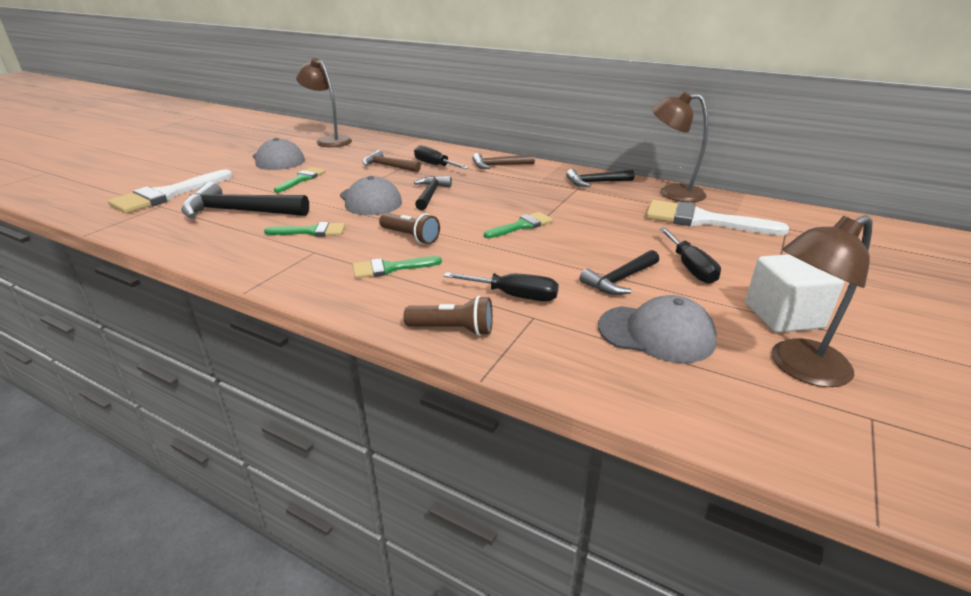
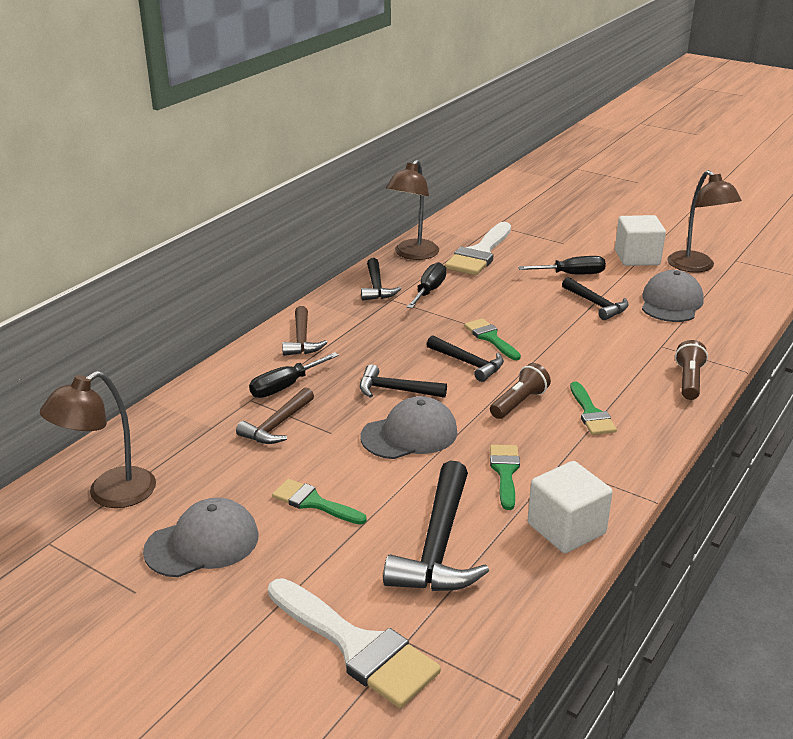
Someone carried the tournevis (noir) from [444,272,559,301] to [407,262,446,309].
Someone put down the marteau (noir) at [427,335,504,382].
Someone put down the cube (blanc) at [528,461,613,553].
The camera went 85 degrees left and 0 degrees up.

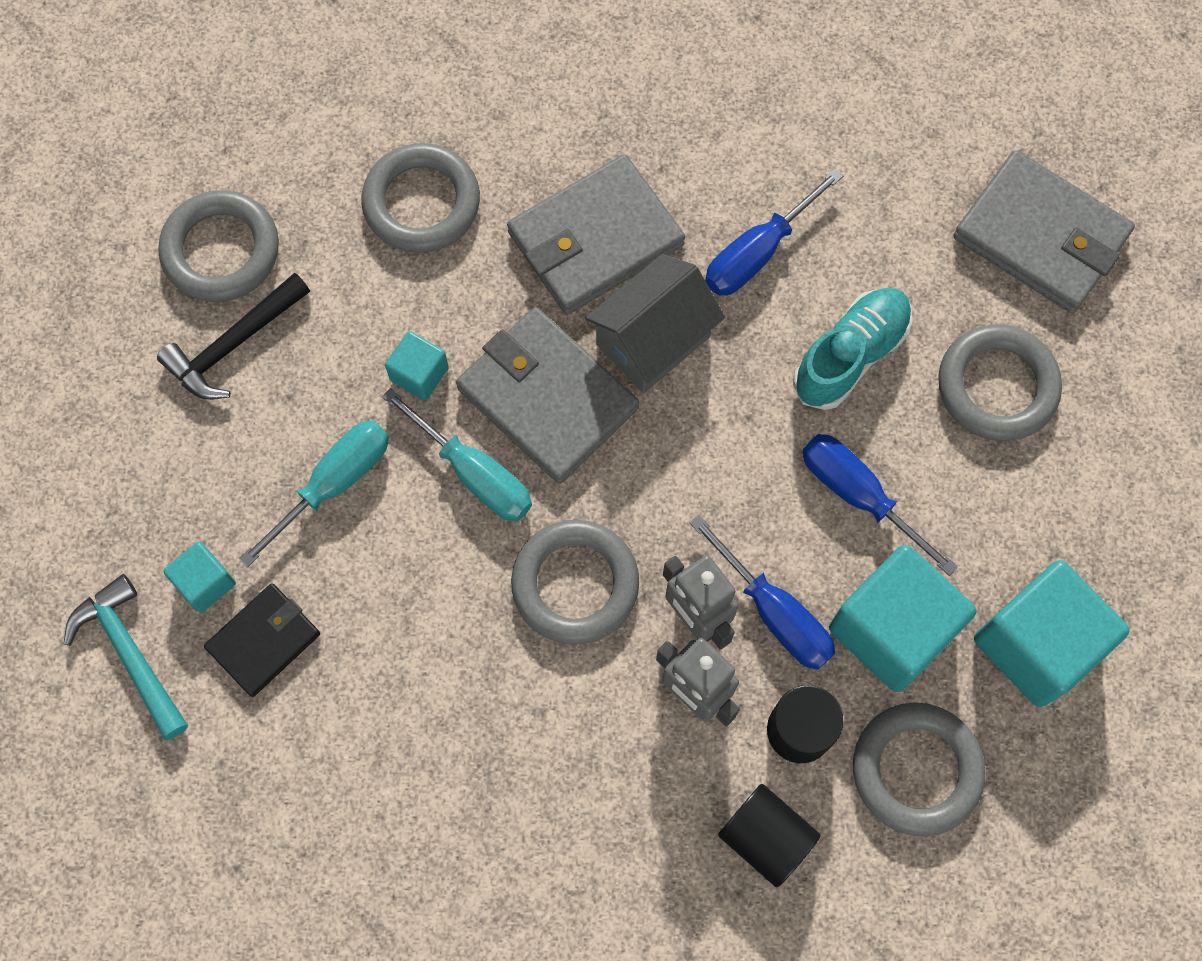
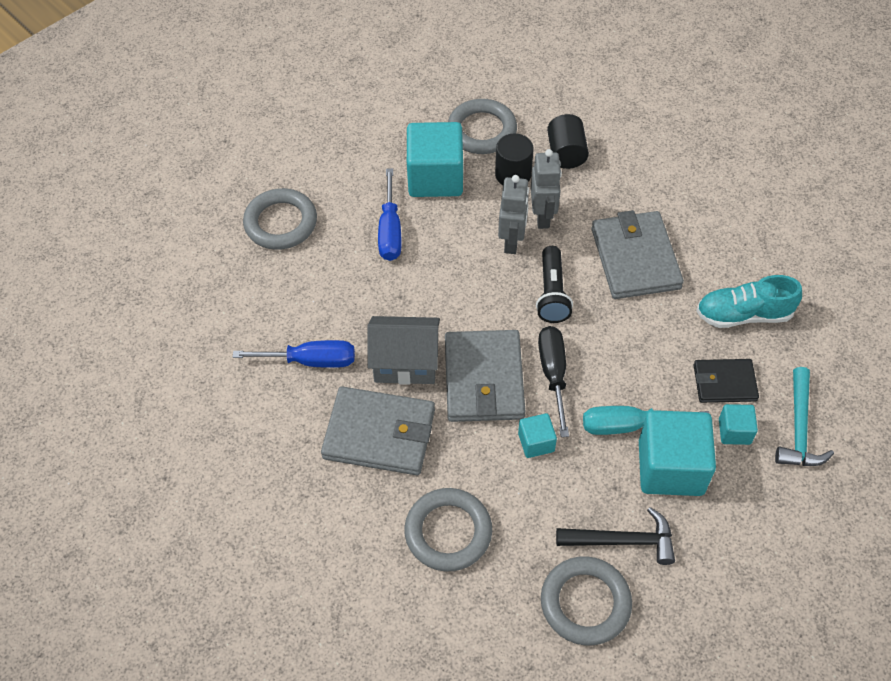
Someone carried the portefeuille (gris) from [953,150,1135,313] to [591,210,684,299].
Someone carried the chaussure (turquoise) from [793,288,912,410] to [696,275,802,328].
Someone repainted the tournevis (turquoise) at [382,388,532,521], which became the tournevis (noir) at [538,326,569,437].
Someone took away the tournevis (bleu) at [690,515,835,670].
Someone swapped the anneau (gris) at [511,520,639,645] for the lampe de poche (noir) at [536,246,573,323].
Someone carried the cube (turquoise) from [974,560,1130,707] to [639,410,716,496].
The camera went 135 degrees left and 15 degrees down.

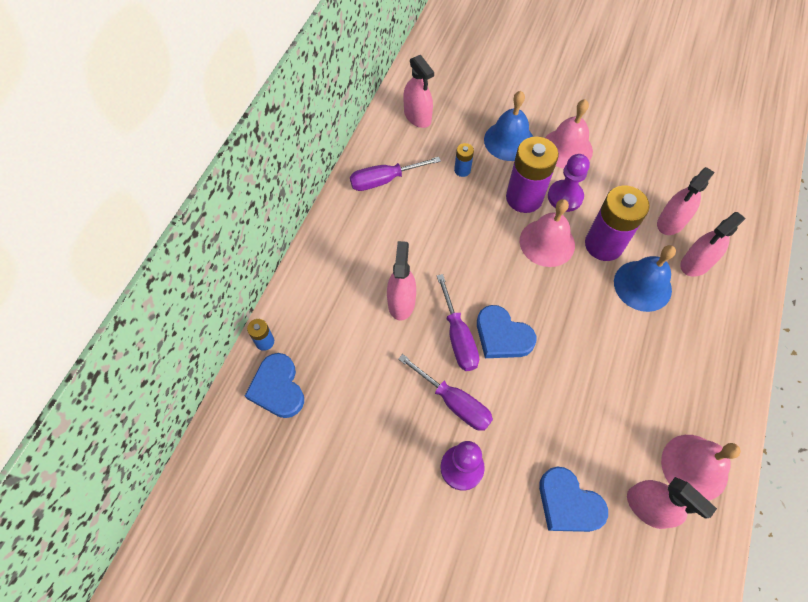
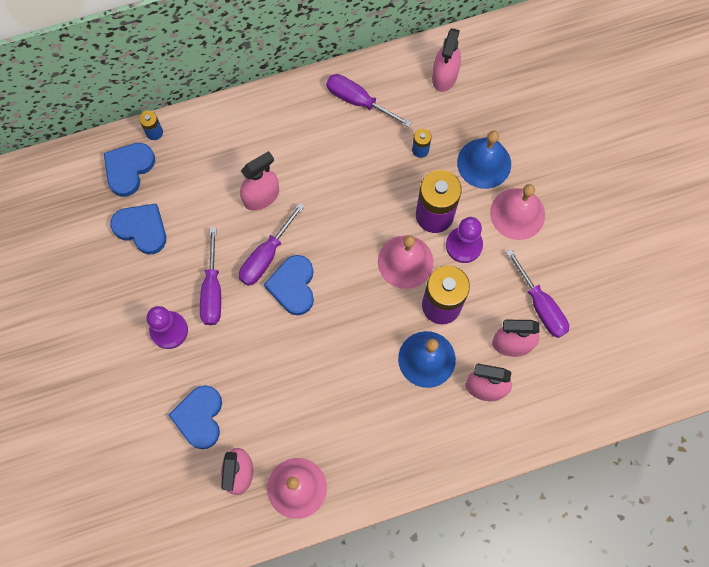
Someone put down the cœur (bleu) at [110,204,166,254].
Someone put down the tournevis (violet) at [506,249,569,338].
The camera went 50 degrees right and 10 degrees up.

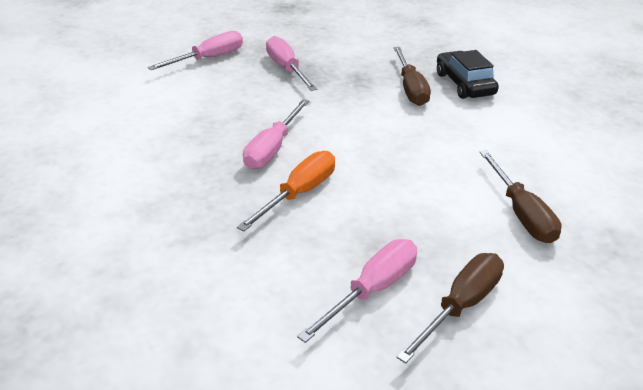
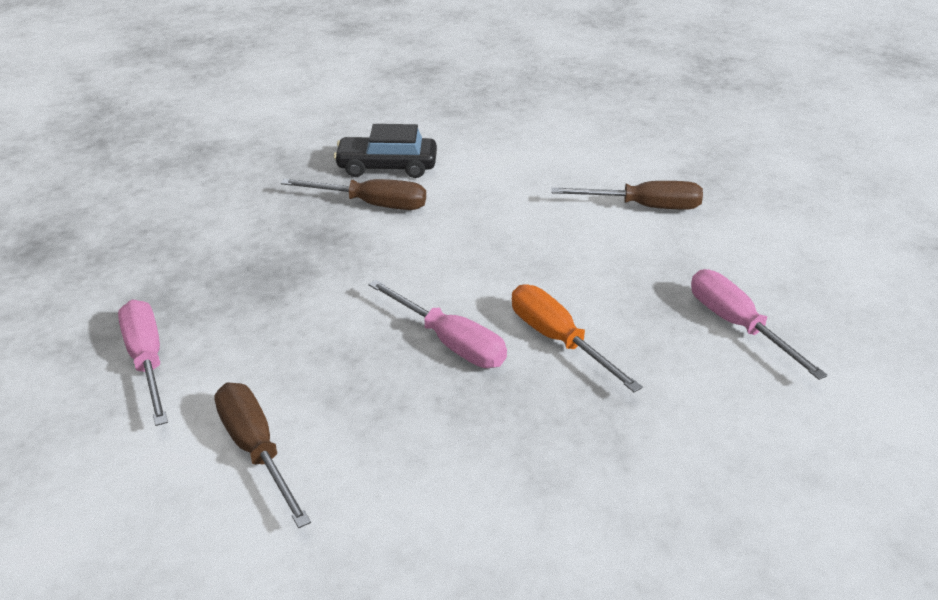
Someone took away the tournevis (rose) at [266,36,317,91].
Someone carried the tournevis (marron) from [396,253,504,364] to [215,383,311,528].
The camera went 70 degrees left and 0 degrees up.

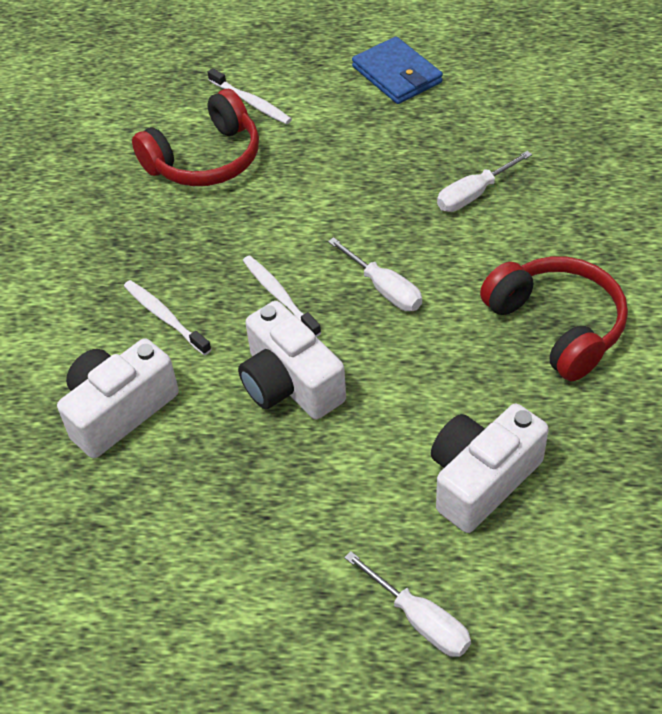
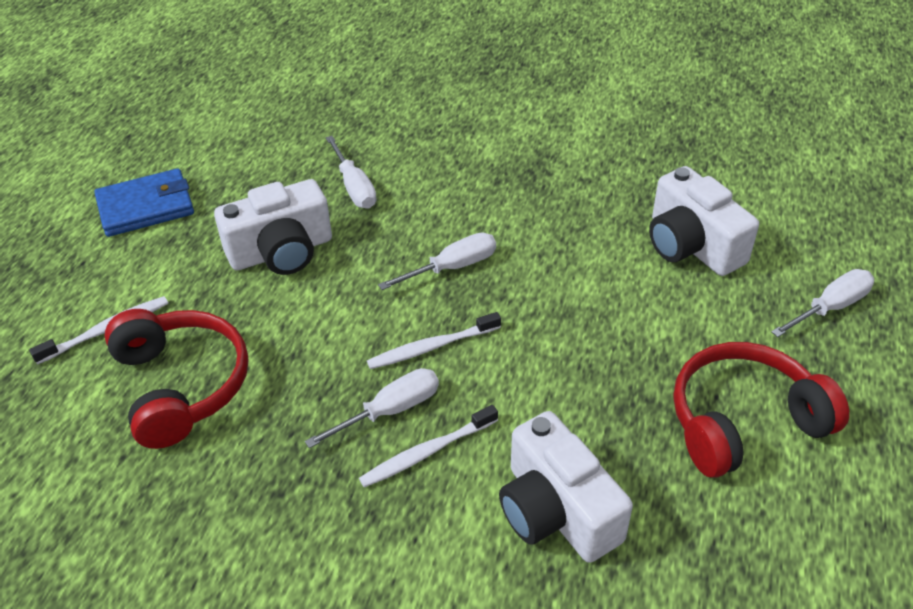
Someone carried the casque audio (rouge) from [480,257,628,381] to [673,342,849,478].
Someone carried the appareil photo (blanc) from [238,301,346,419] to [214,179,332,275].
Someone put down the tournevis (blanc) at [305,368,439,448].
The camera went 80 degrees left and 5 degrees down.

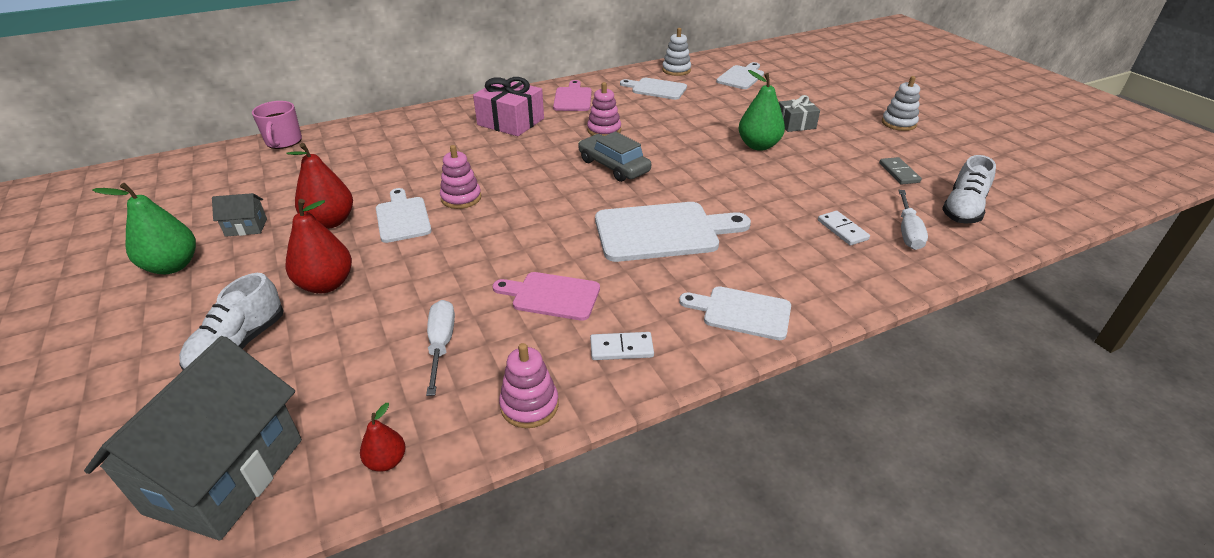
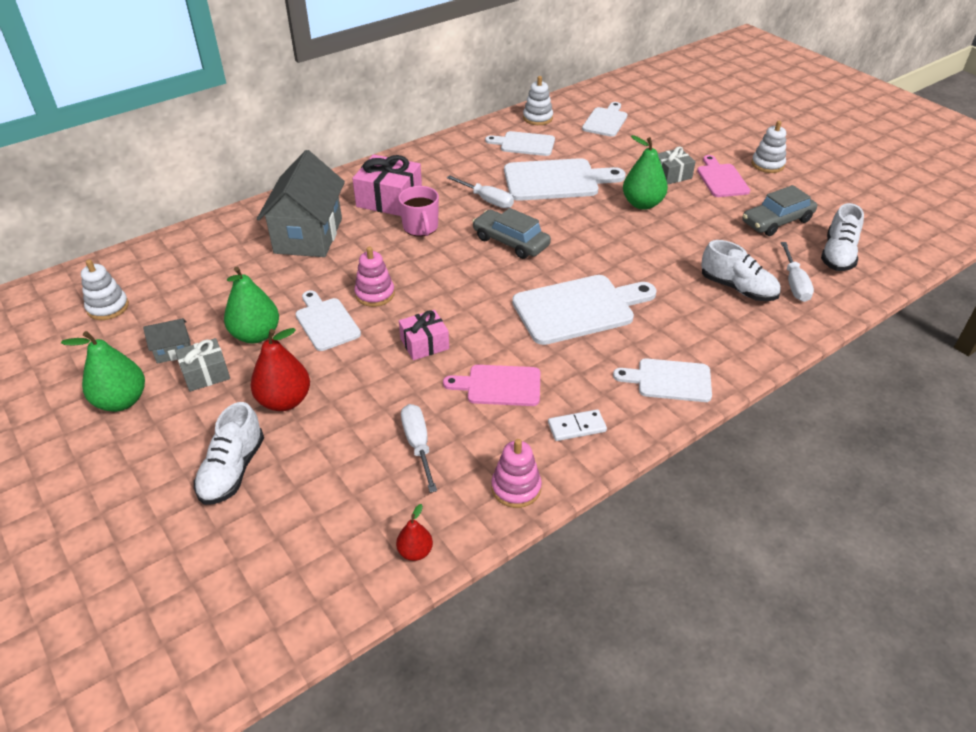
Someone carried the planche à découper (rose) from [553,80,592,111] to [697,155,750,197].
Someone swapped the jouet à empiler (rose) at [587,82,621,136] for the tournevis (blanc) at [447,176,514,208].
Someone carried the tasse (rose) from [252,101,302,149] to [398,186,439,237].
Someone repainted the poire (rouge) at [286,143,353,229], which became the poire (vert) at [224,267,279,343].
Someone swapped the domino (gris) at [879,157,922,185] for the voiture (gris) at [742,185,817,236].
Someone swapped the domino (blanc) at [818,211,870,246] for the chaussure (blanc) at [701,240,781,301].
Someone carried the maison (gris) from [84,336,302,540] to [257,150,345,257].
Someone put down the planche à découper (blanc) at [504,158,626,201].
Someone put down the jouet à empiler (blanc) at [81,259,129,320].
Someone put down the cadeau (rose) at [399,310,449,360].
Someone put down the cadeau (gris) at [175,338,230,392].
The camera went 10 degrees left and 5 degrees up.

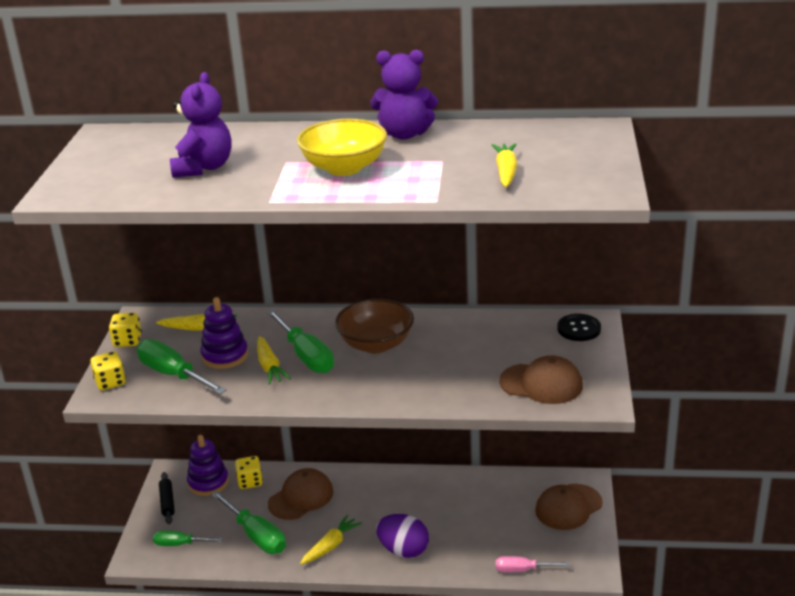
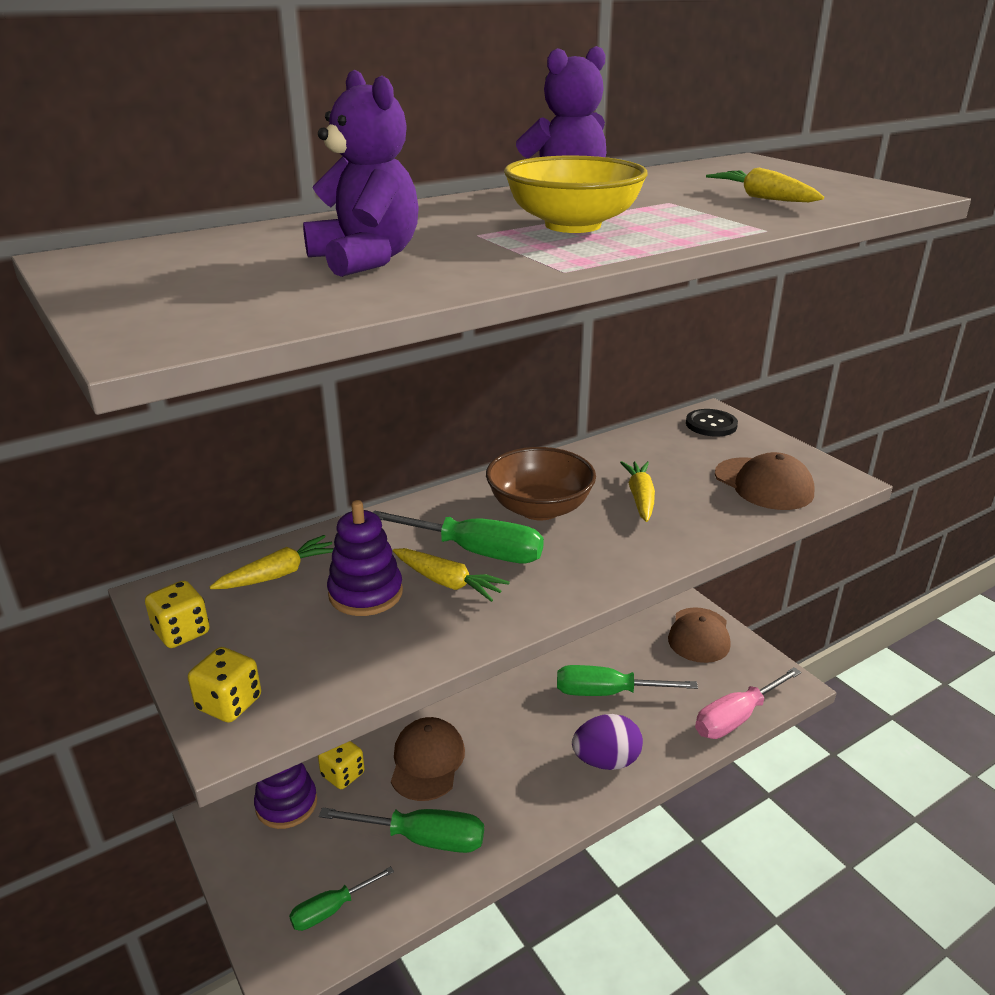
Someone carried the tournevis (vert) from [137,339,227,394] to [557,665,698,696].
Someone rotated the casquette (marron) at [499,355,583,404] by 75 degrees clockwise.
Someone took away the rouleau à pâtisserie (noir) at [159,472,175,524].
Someone carried the carotte (jaune) from [300,515,362,565] to [620,461,655,522].
Someone scaled the tournevis (rose) at [496,556,570,572] by 1.64.
The camera went 40 degrees left and 0 degrees up.

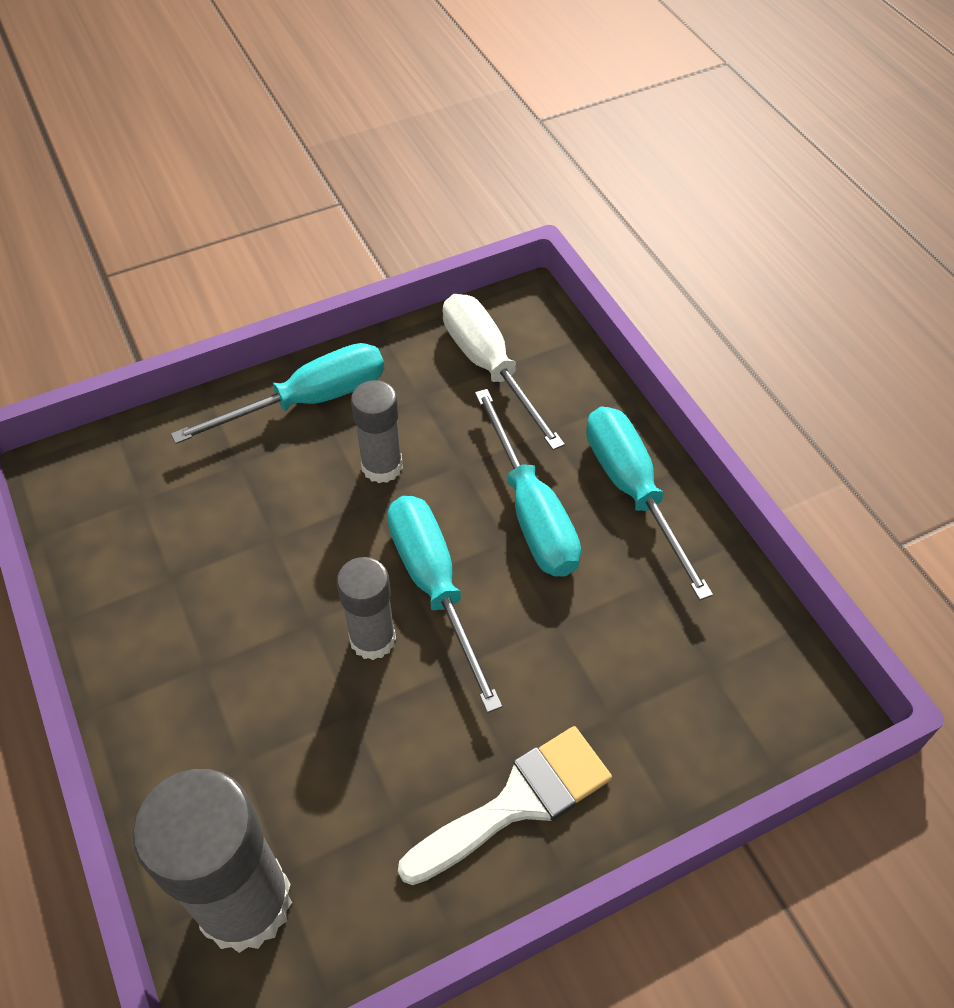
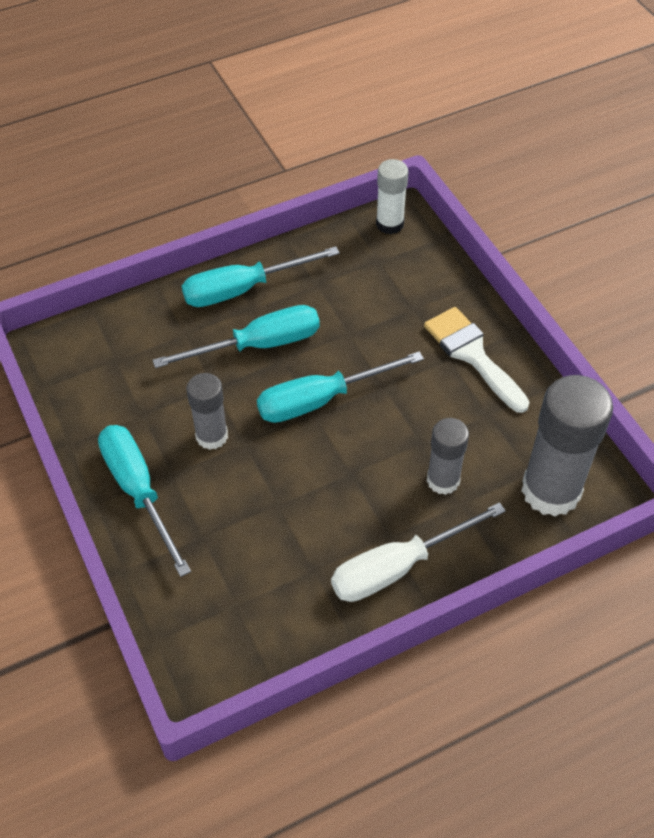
Someone carried the tournevis (blanc) from [443,294,565,450] to [331,502,506,602].
Someone carried the bâton de colle (gris) from [337,557,396,660] to [427,418,469,495].
Someone put down the bâton de colle (blanc) at [376,159,409,234].
The camera went 90 degrees left and 0 degrees up.

